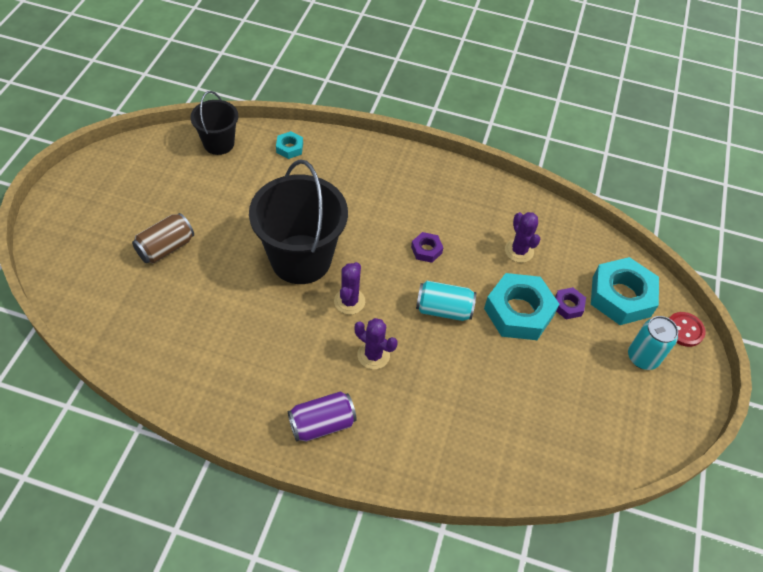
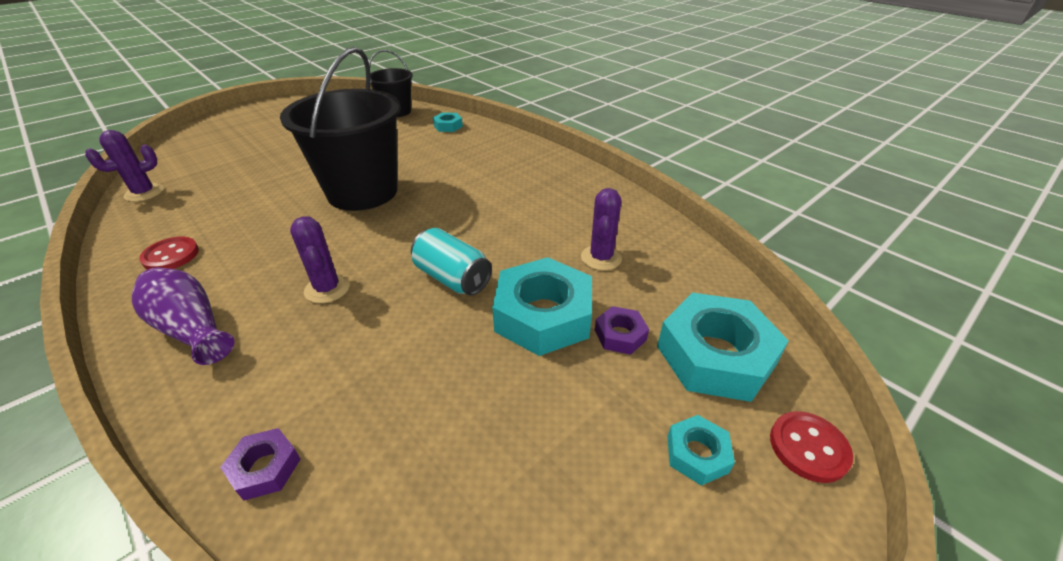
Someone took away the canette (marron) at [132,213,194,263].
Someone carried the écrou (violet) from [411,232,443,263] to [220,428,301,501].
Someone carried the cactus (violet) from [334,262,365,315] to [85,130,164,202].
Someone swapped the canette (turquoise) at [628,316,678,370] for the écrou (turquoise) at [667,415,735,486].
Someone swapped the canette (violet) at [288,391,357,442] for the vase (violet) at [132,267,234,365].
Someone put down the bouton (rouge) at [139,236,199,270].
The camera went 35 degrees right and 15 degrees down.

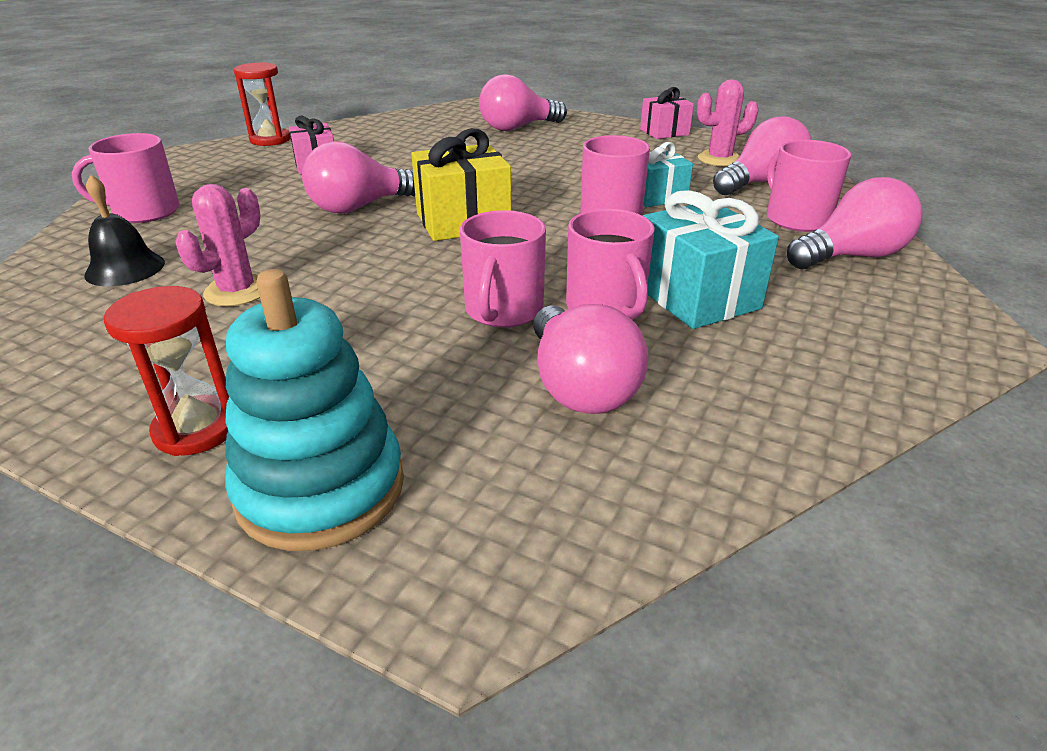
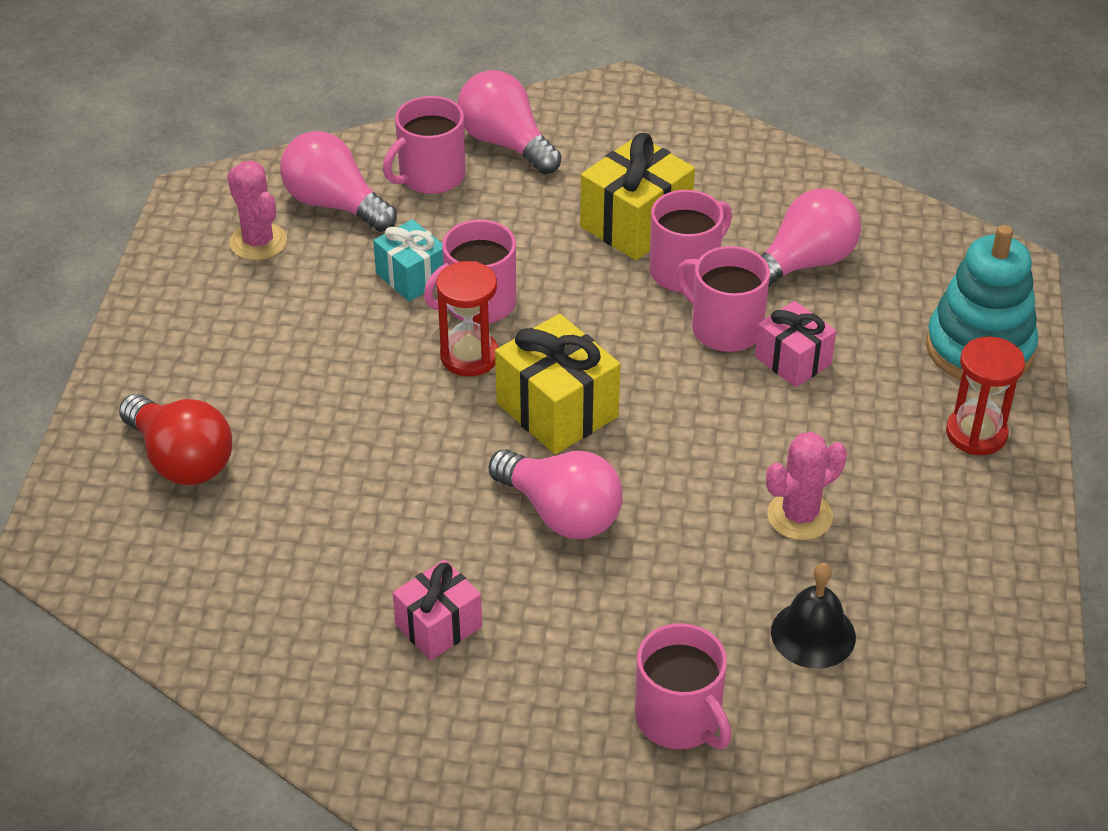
Someone carried the sablier (rouge) from [234,62,290,146] to [436,261,499,376].
Someone repainted the ampoule (rose) at [479,74,567,131], which became the ampoule (rouge) at [119,394,232,485].
Someone carried the cadeau (rose) from [640,87,694,139] to [755,301,836,387].
Someone rotated the cactus (rose) at [176,184,260,307] by 45 degrees counterclockwise.
Someone repainted the cadeau (turquoise) at [643,190,779,329], which became the cadeau (jaune) at [580,133,695,260].
Someone rotated the tasse (rose) at [460,210,546,327] by 135 degrees counterclockwise.
The camera went 110 degrees left and 10 degrees up.

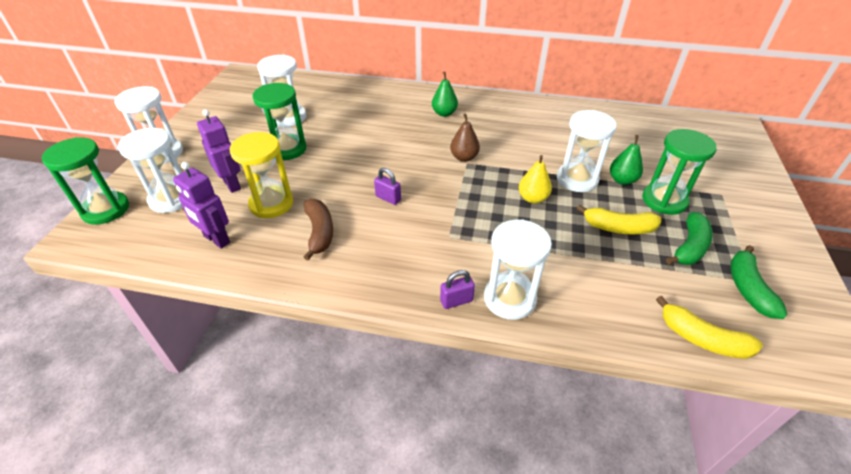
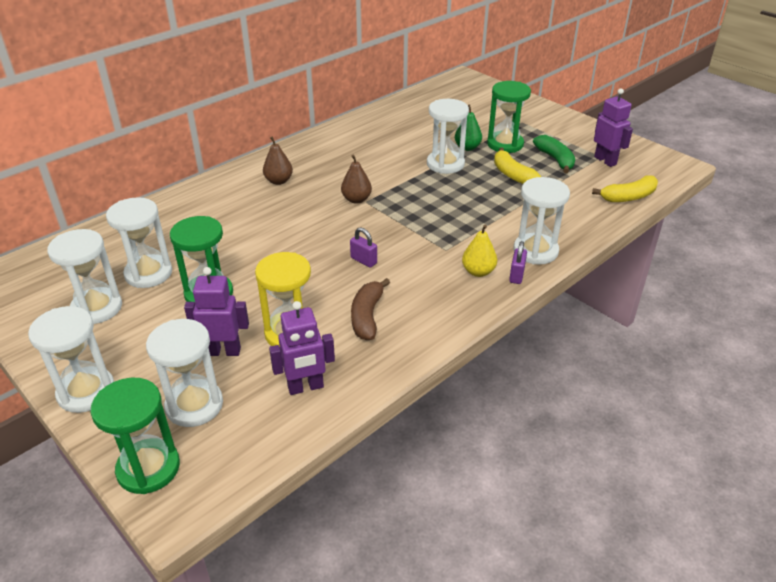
Someone repainted the poire (vert) at [432,72,458,117], which became the poire (marron) at [263,137,293,185].
Someone carried the poire (jaune) from [519,155,552,204] to [462,224,497,277].
Someone rotated the cadenas (violet) at [374,168,401,205] by 60 degrees clockwise.
Someone rotated the banane (marron) at [304,198,333,261] by 105 degrees counterclockwise.
Someone rotated the banane (jaune) at [577,205,661,234] by 105 degrees clockwise.
Someone swapped the banane (vert) at [730,245,788,319] for the robot (violet) at [594,88,633,167].
Someone put down the sablier (blanc) at [47,229,122,324].
The camera went 55 degrees left and 5 degrees down.

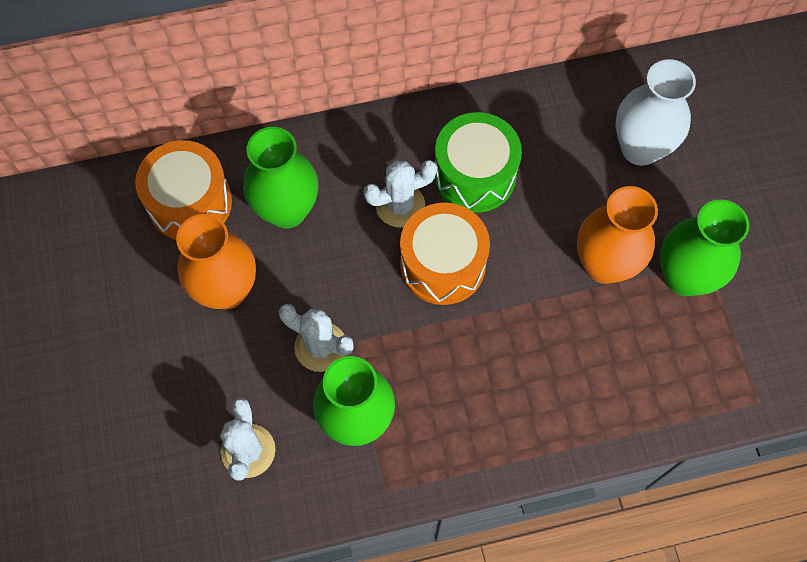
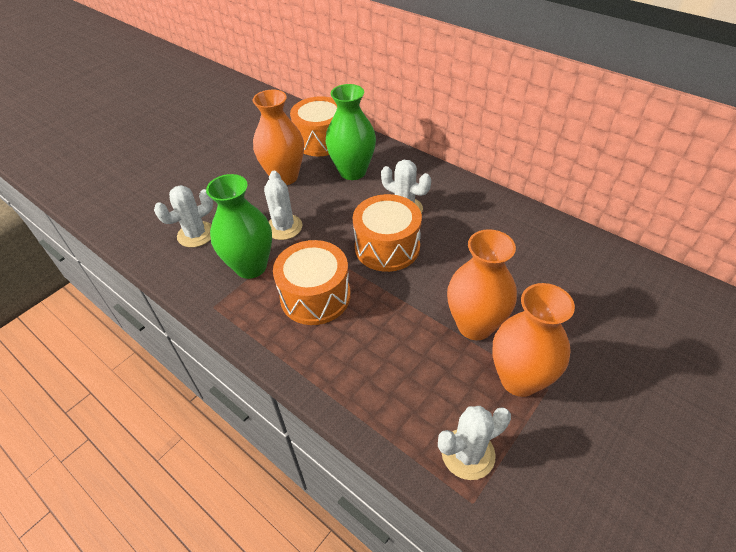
Someone took away the vase (blanc) at [616,59,696,166].
Someone took away the tambour (vert) at [434,112,522,213].
Someone repainted the vase (vert) at [660,199,749,296], which became the vase (orange) at [492,283,575,397].
Someone put down the tambour (orange) at [273,240,351,325].
Someone put down the cactus (blanc) at [438,406,511,480].
The camera went 55 degrees right and 20 degrees down.

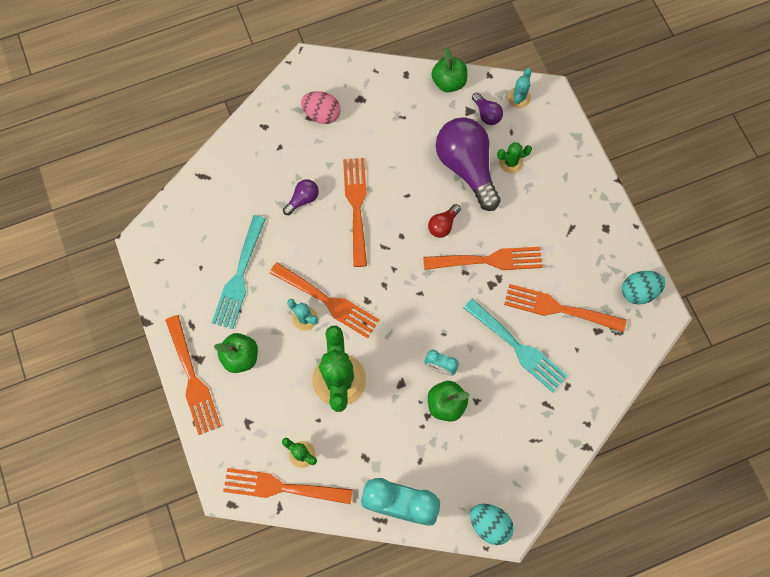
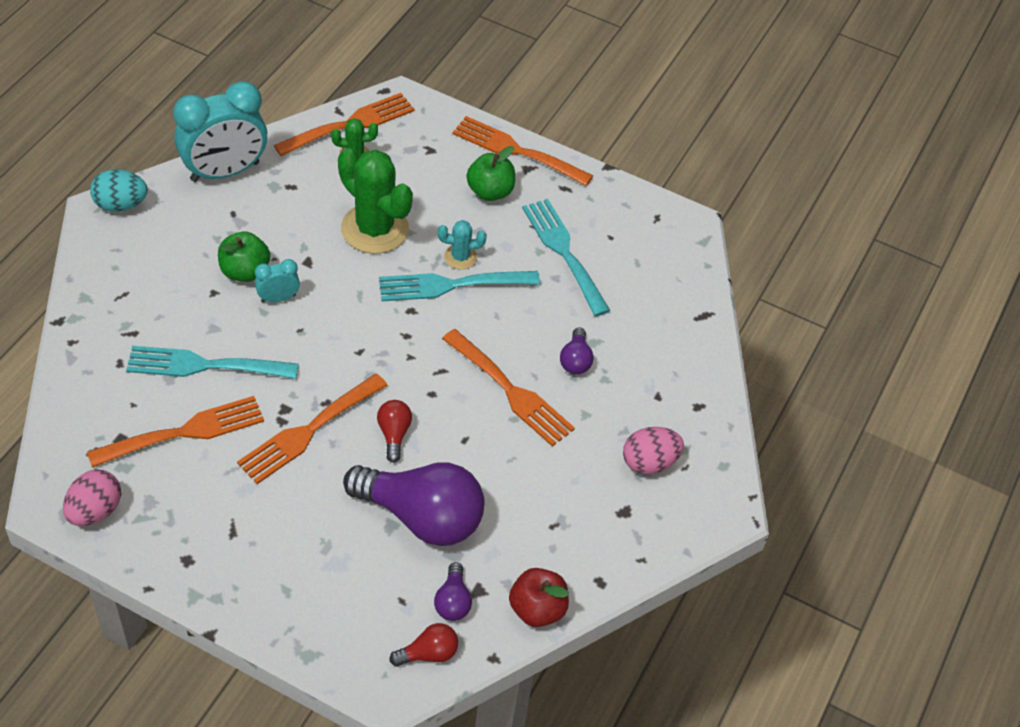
Someone repainted the pomme (vert) at [432,47,467,92], which became the pomme (rouge) at [509,568,569,627].
Someone swapped the cactus (turquoise) at [507,68,532,108] for the ampoule (rouge) at [389,623,458,666].
Someone rotated the ampoule (violet) at [472,93,503,125] by 105 degrees counterclockwise.
Someone took away the cactus (vert) at [497,142,532,173].
Someone repainted the fourchette (orange) at [270,263,380,338], which became the fourchette (turquoise) at [379,271,540,301].
Someone repainted the œuf (turquoise) at [622,271,666,304], which became the œuf (rose) at [63,469,121,526].
The camera went 135 degrees right and 20 degrees down.

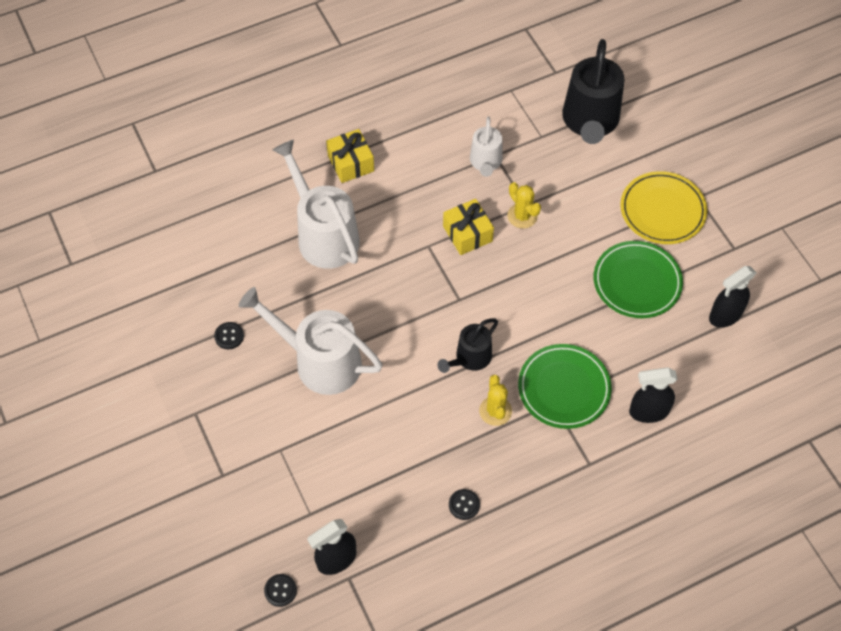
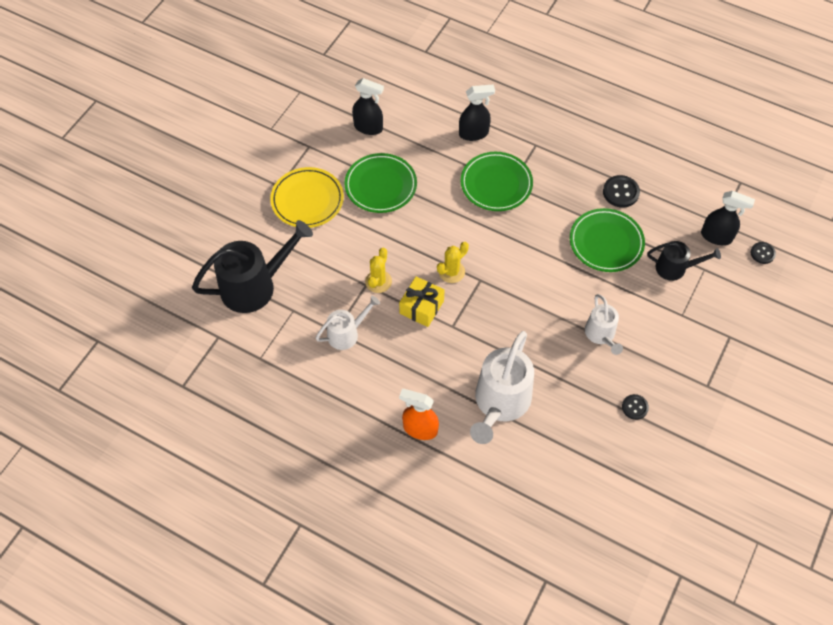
Someone swapped the cadeau (jaune) at [326,129,374,183] for the vaporisateur (orange) at [399,389,439,440].
Someone scaled the arrosoir (blanc) at [239,287,383,395] by 0.56.
Someone carried the arrosoir (noir) from [437,319,498,373] to [647,241,721,281].
Someone rotated the vaporisateur (noir) at [629,367,678,423] by 60 degrees counterclockwise.
Someone carried the cactus (jaune) from [479,375,512,426] to [437,242,469,283].
Someone scaled the bouton (noir) at [449,489,480,520] by 1.55.
Someone put down the assiette (vert) at [570,208,645,272].
The camera went 125 degrees left and 0 degrees up.

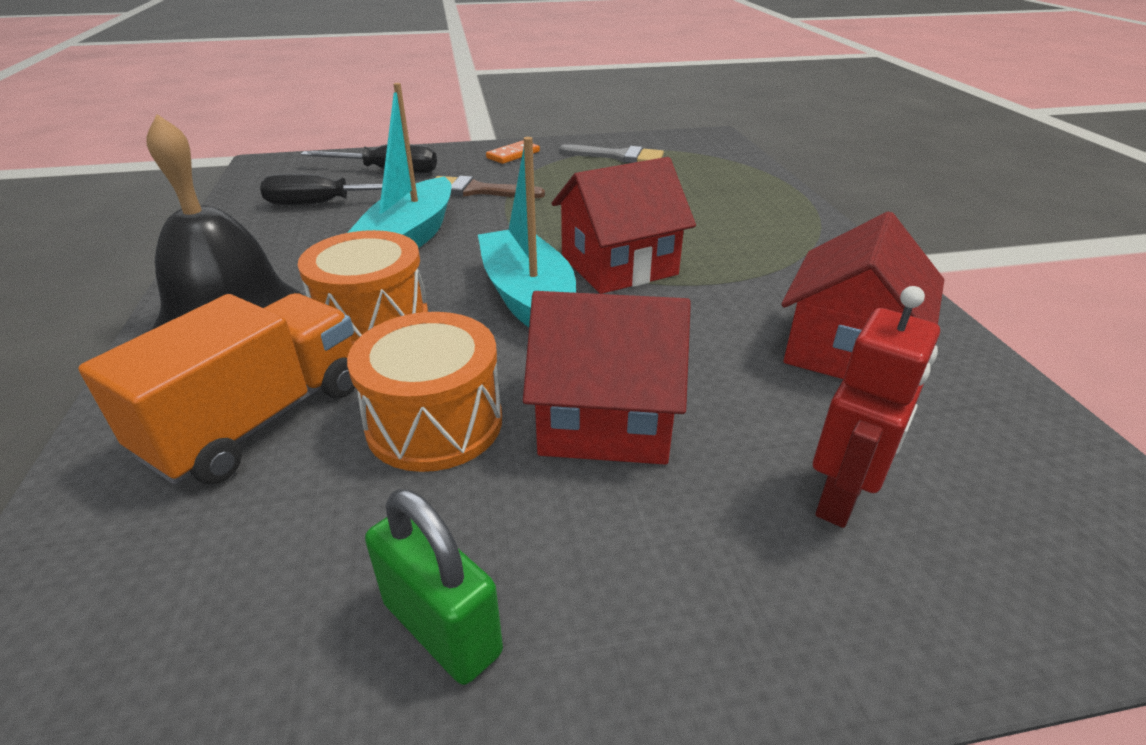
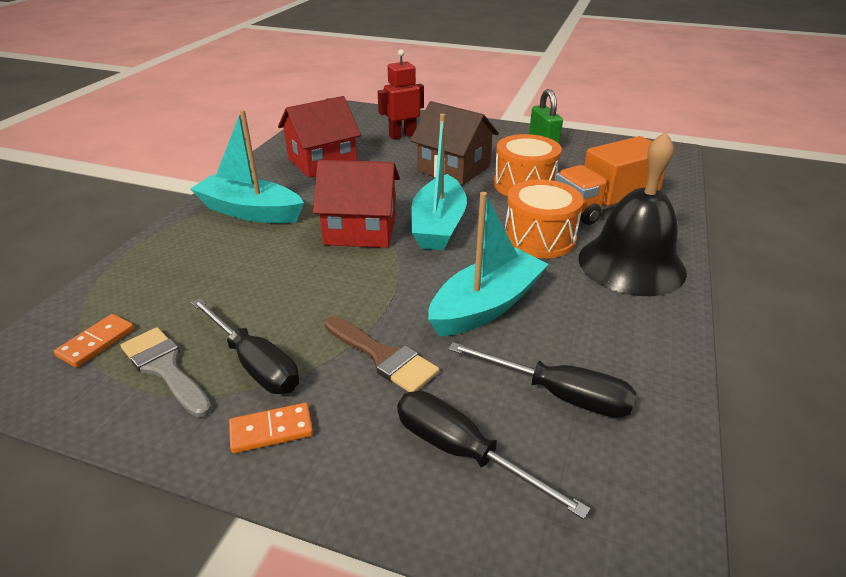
Someone repainted the maison (rouge) at [523,291,691,465], which became the maison (marron) at [410,101,499,185].
Someone put down the bateau (turquoise) at [190,110,304,223].
Someone put down the tournevis (noir) at [191,298,299,394].
Someone put down the domino (orange) at [54,314,134,368].
The camera went 150 degrees left and 0 degrees up.

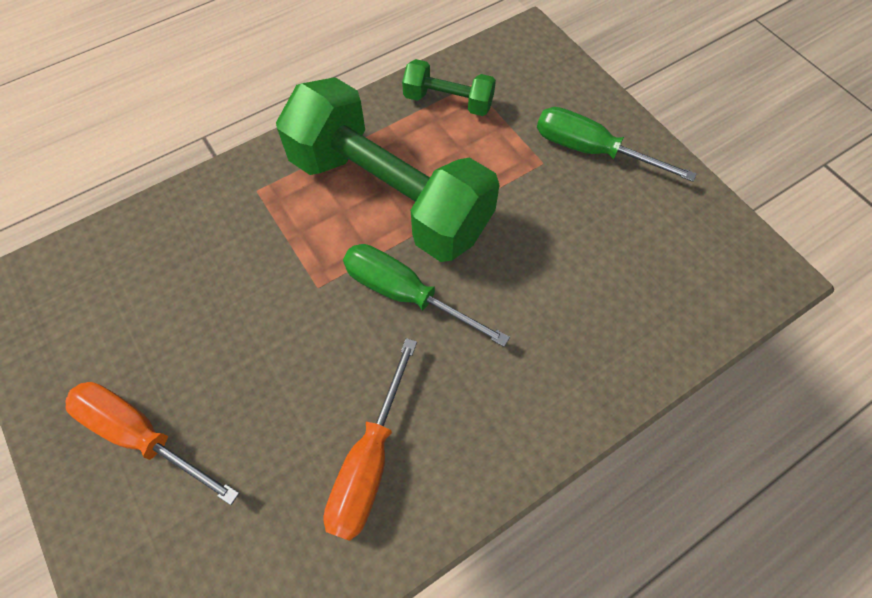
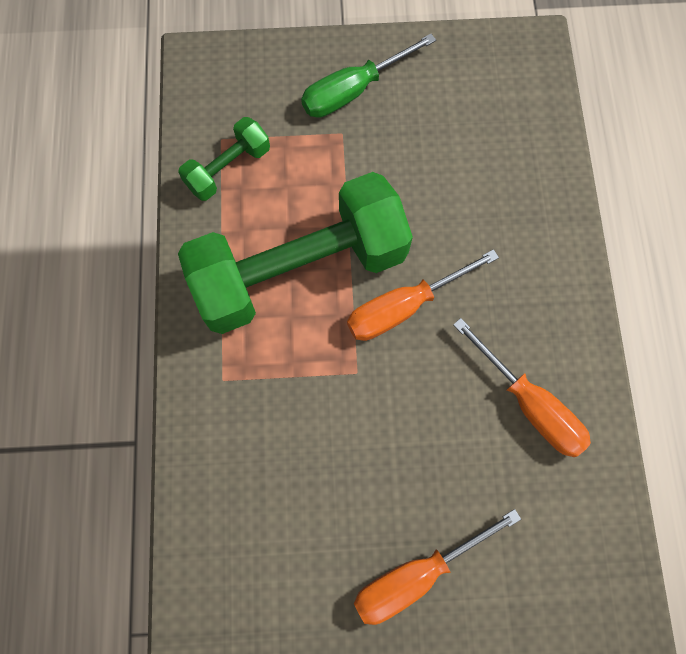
Someone repainted the tournevis (vert) at [343,244,510,347], which became the tournevis (orange) at [347,249,499,341].
The camera went 60 degrees left and 10 degrees up.

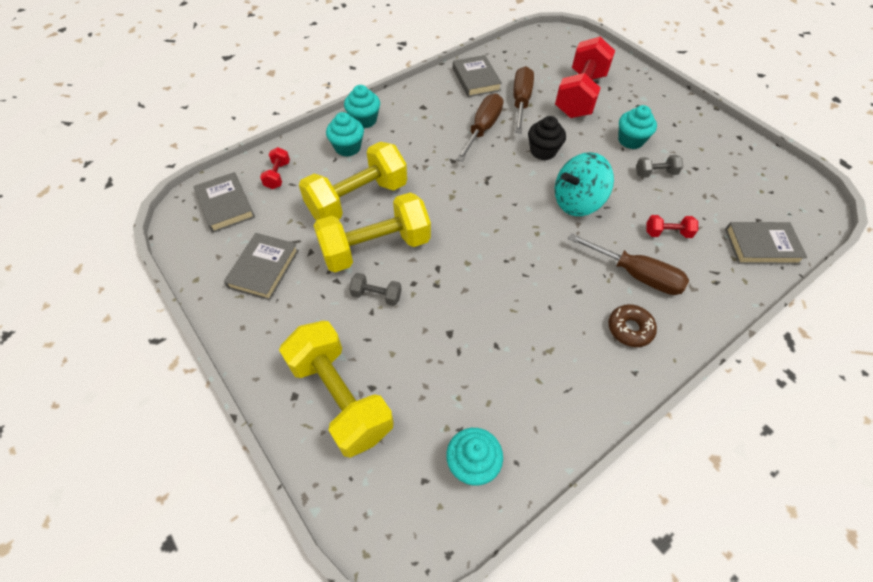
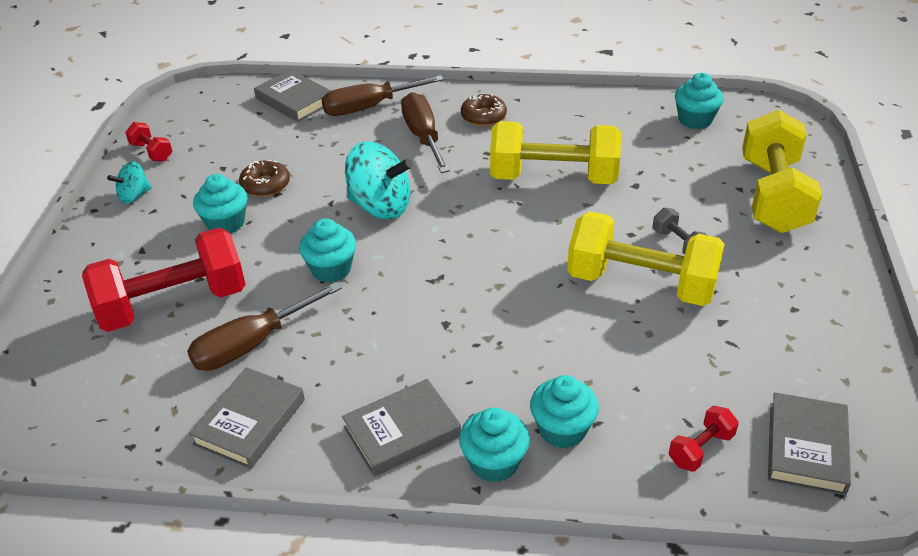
Someone carried the tournevis (marron) from [456,94,503,162] to [322,75,444,116].
Someone repainted the muffin (noir) at [528,116,566,160], which became the muffin (turquoise) at [299,218,356,283].
Someone carried the haltère (jaune) from [299,142,407,220] to [490,121,621,184].
Someone swapped the haltère (gris) at [636,155,683,178] for the beignet (marron) at [239,160,290,197].
Someone carried the haltère (rouge) from [646,215,698,238] to [125,122,173,161].
Someone carried the livre (gris) from [224,233,299,301] to [342,379,461,477].
Someone put down the toupie (turquoise) at [107,161,152,204].
The camera went 135 degrees left and 15 degrees down.

